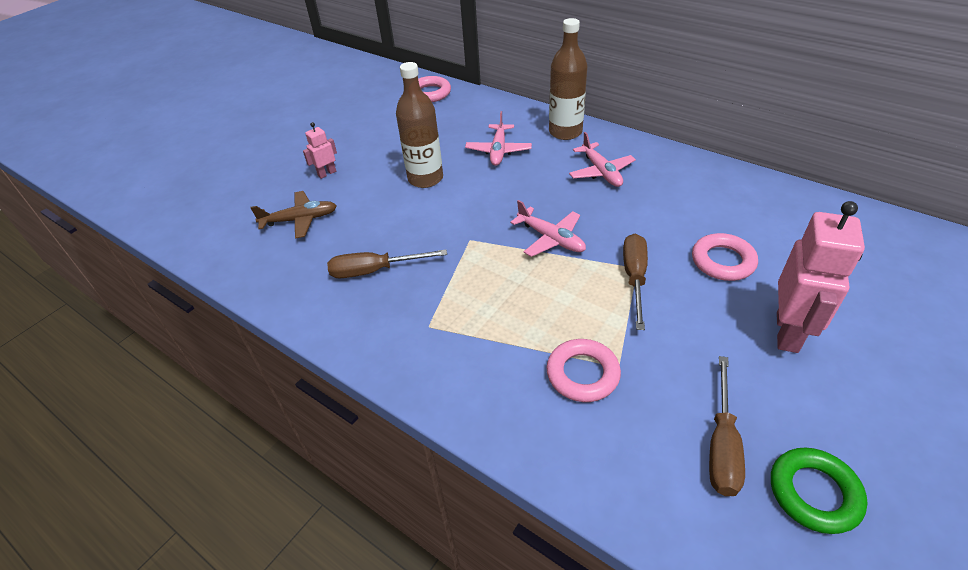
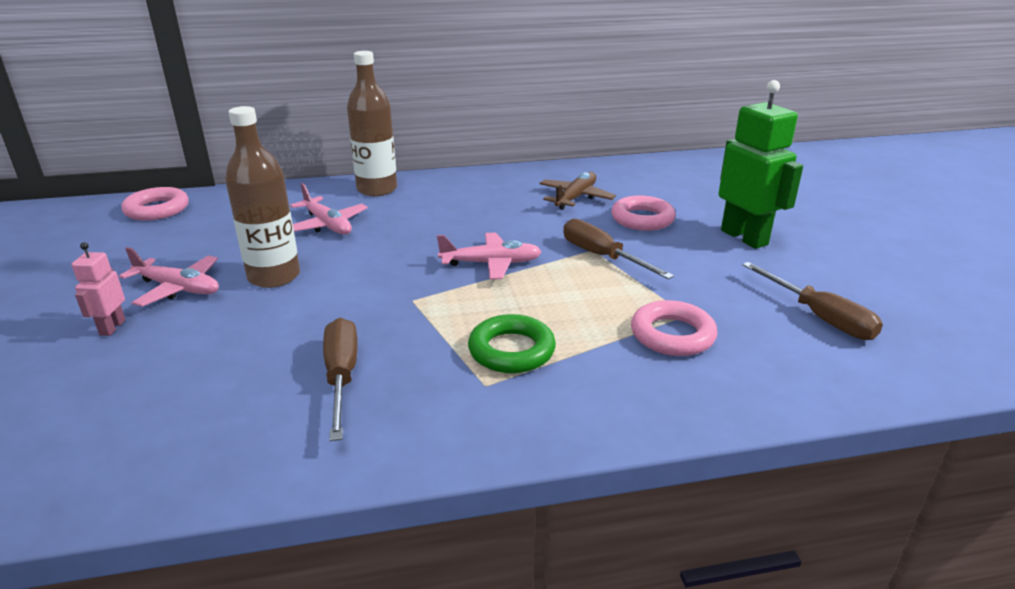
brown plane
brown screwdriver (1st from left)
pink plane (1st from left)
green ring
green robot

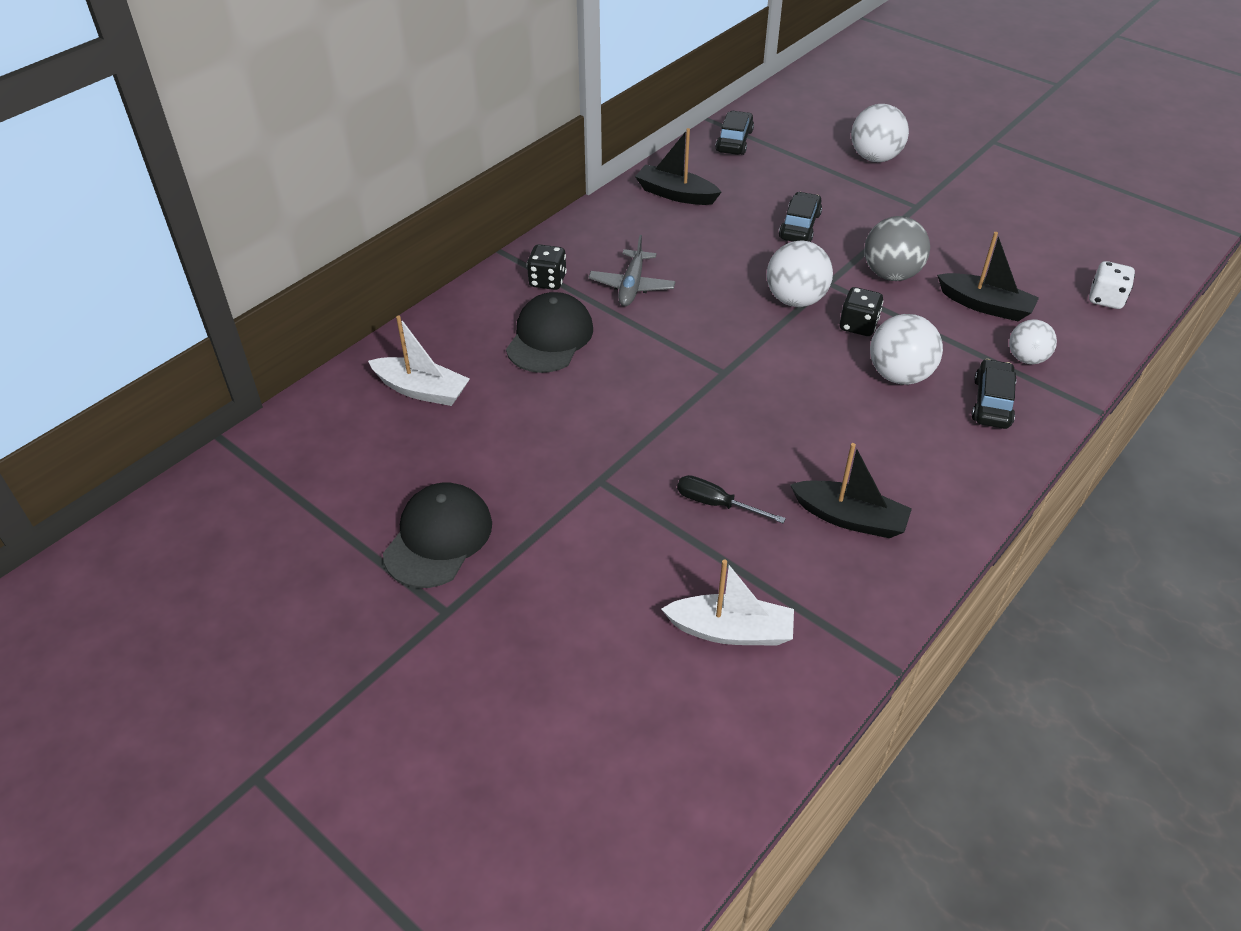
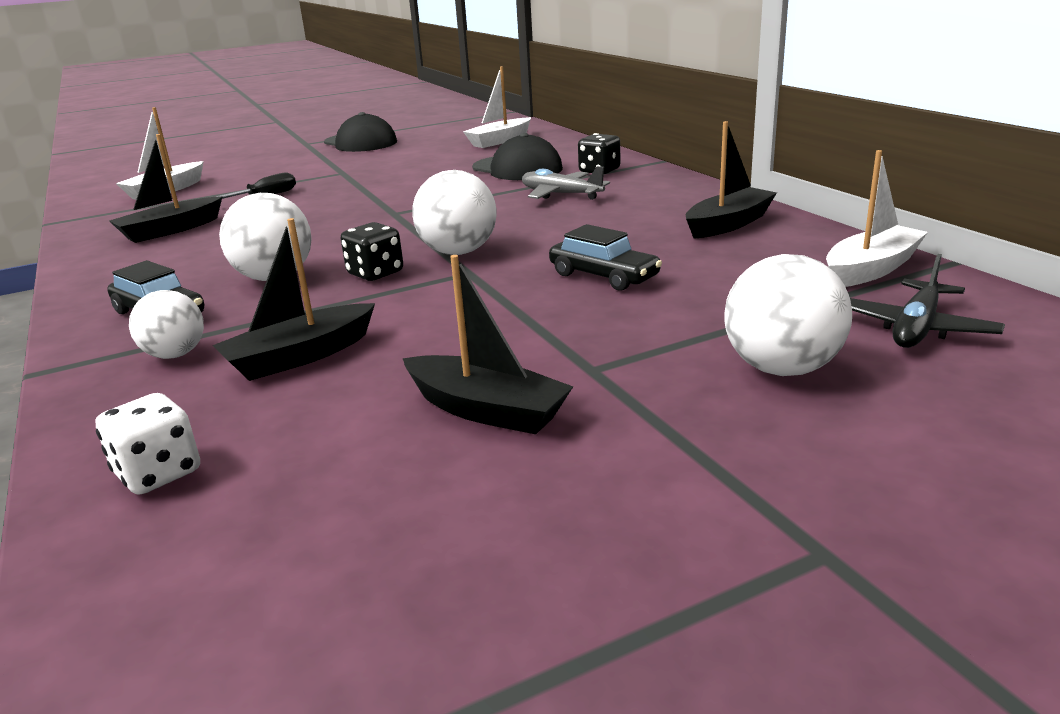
white boat (3rd from left)
grey ball
black boat (3rd from left)
black plane

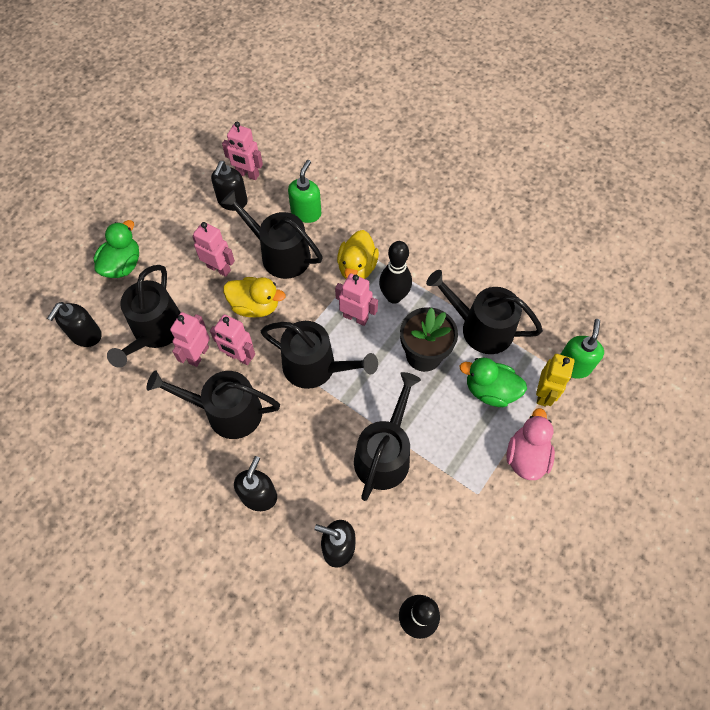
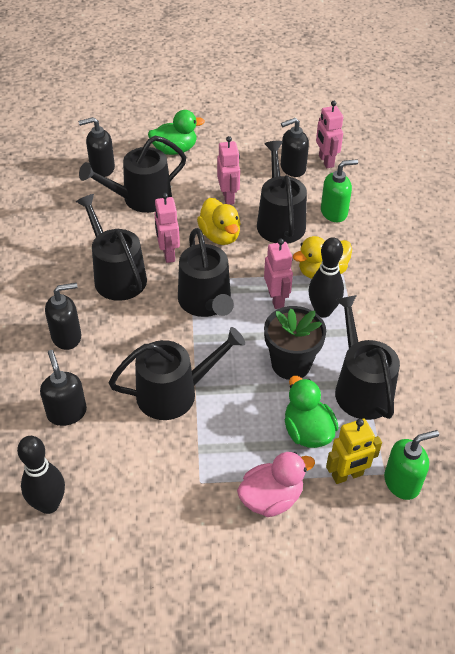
pink robot (1st from left in the first image)

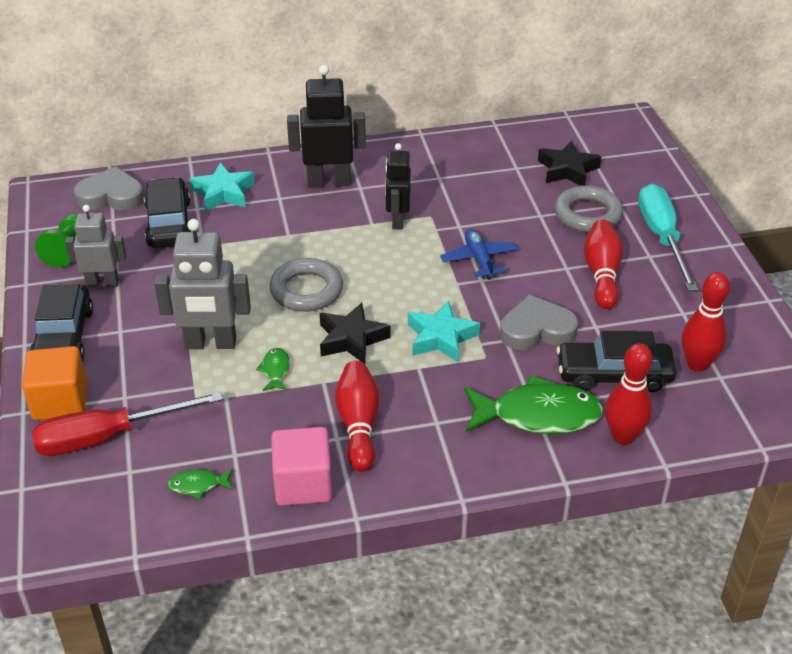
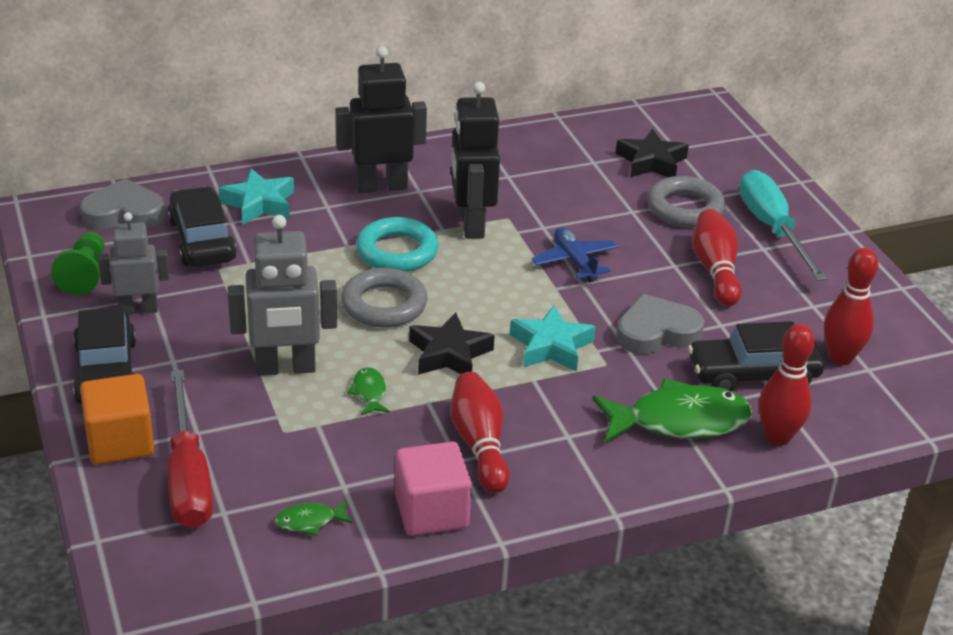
red screwdriver
black robot (2nd from left)
turquoise ring

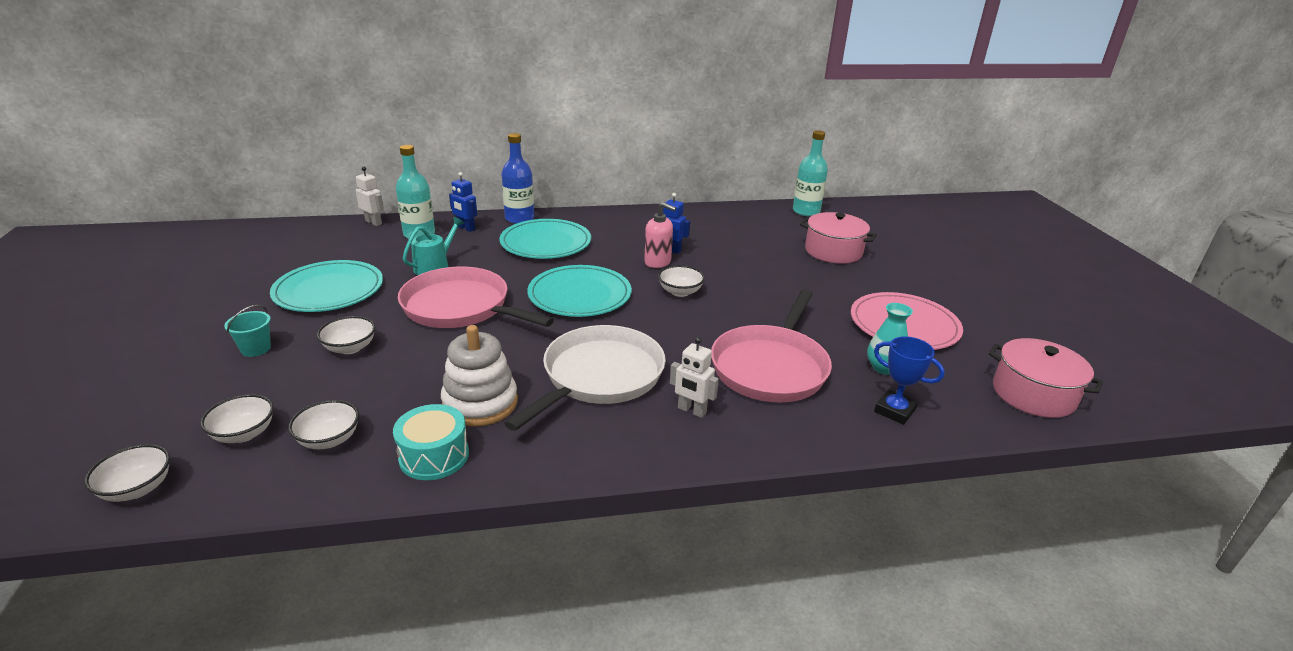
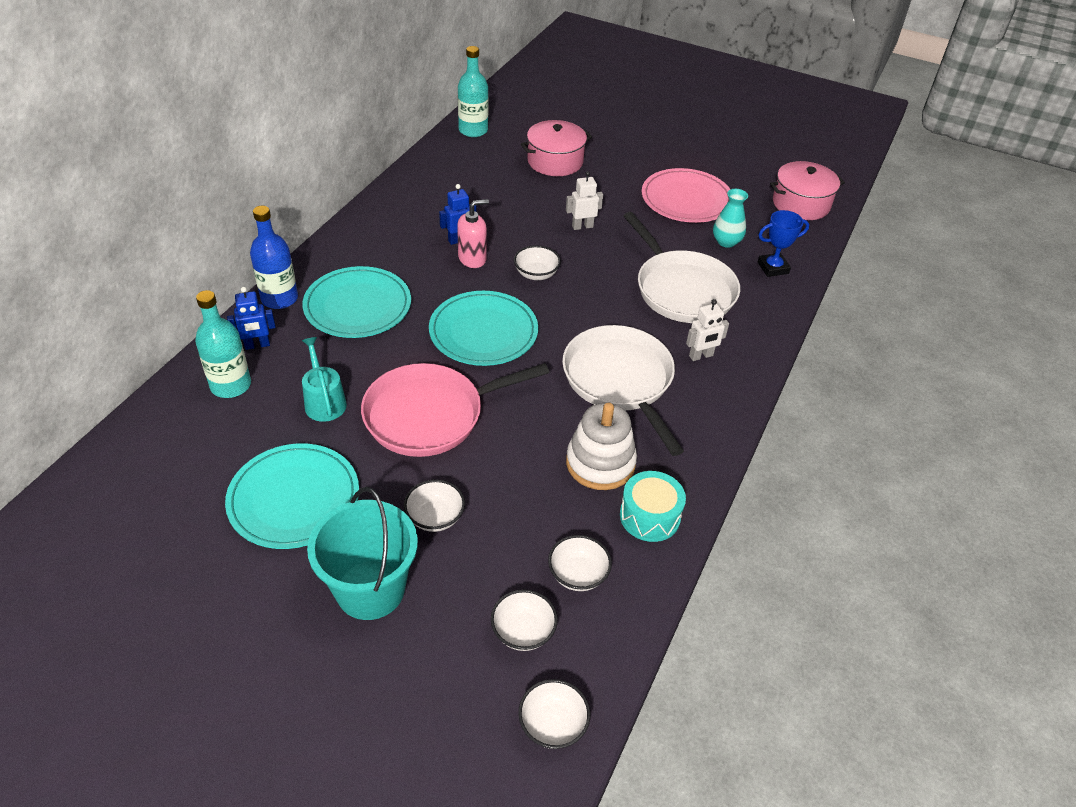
turquoise bucket
white robot (1st from left)
white pan (2nd from left)

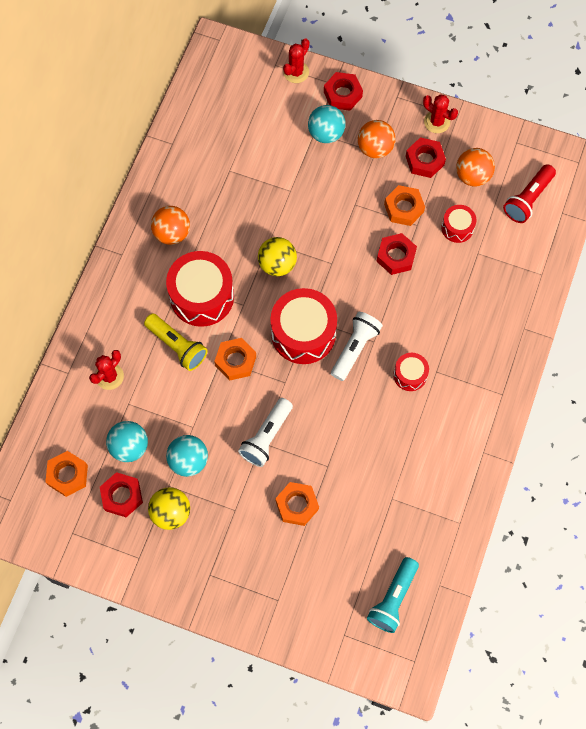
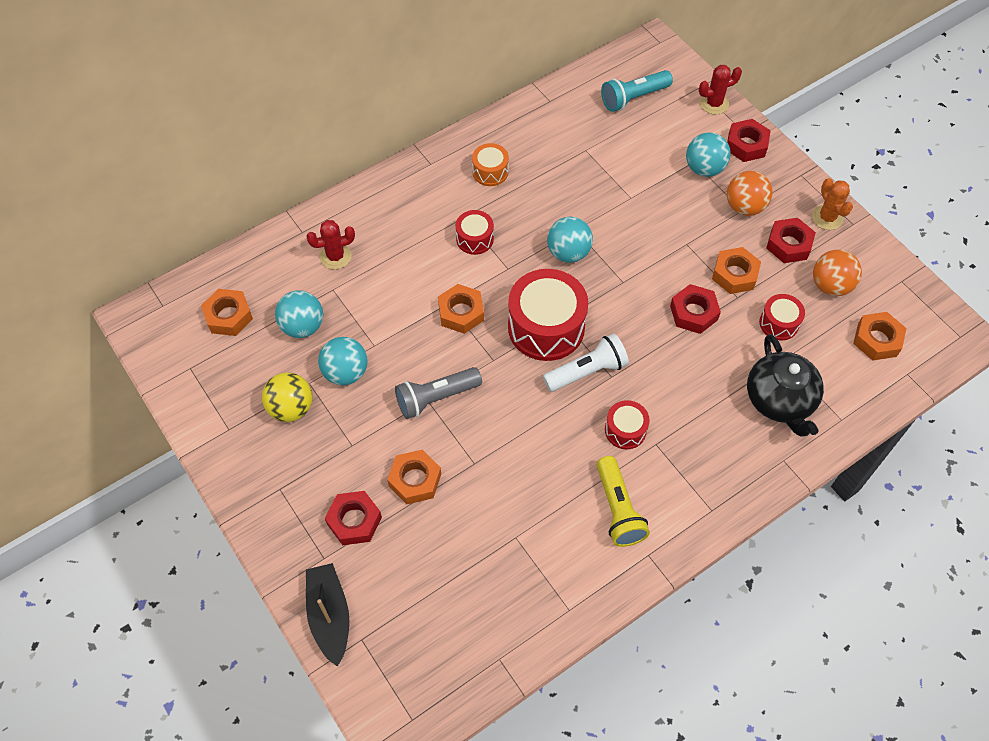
red nut (1st from left)
yellow flashlight
orange drum
red drum (1st from left)
grey flashlight
turquoise ball (3rd from left)
turquoise flashlight
orange cactus
orange nut (5th from left)
black boat
black teapot

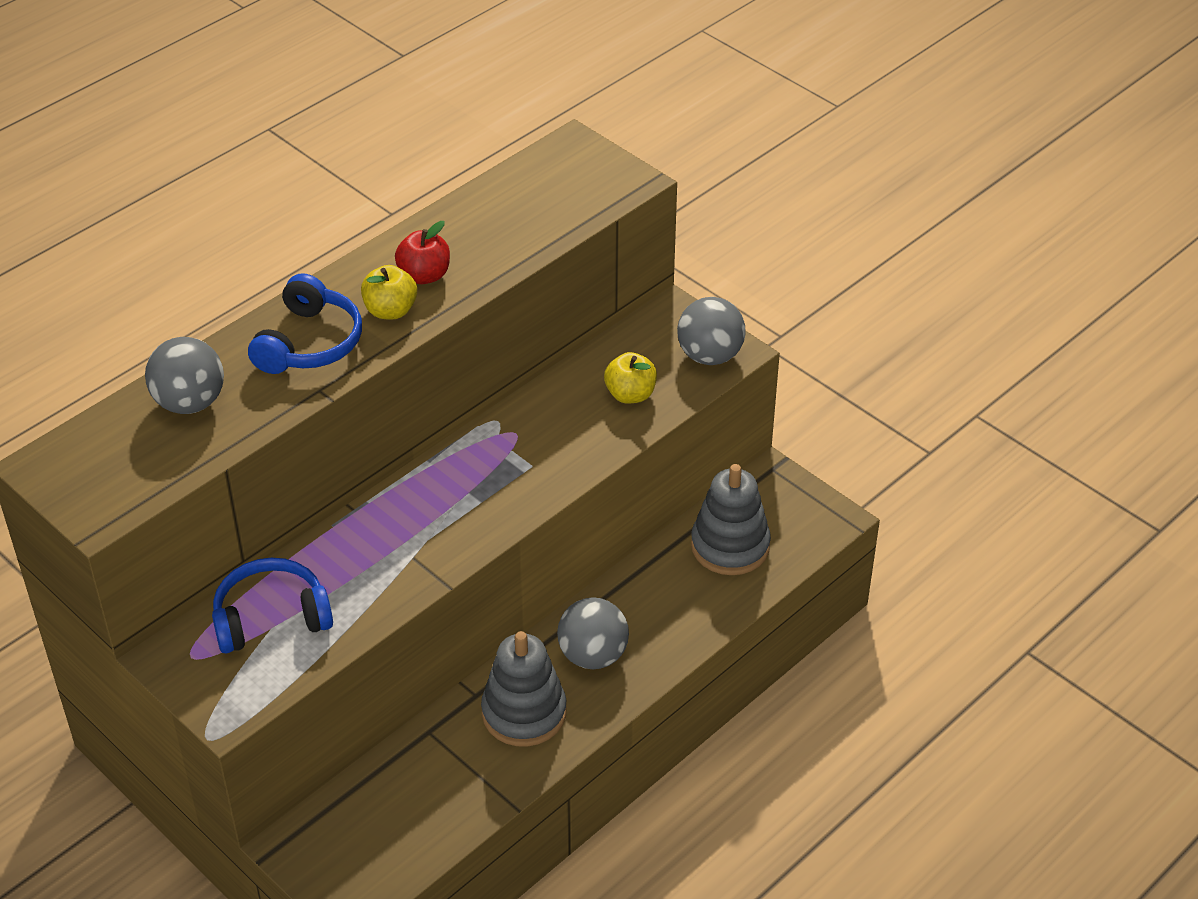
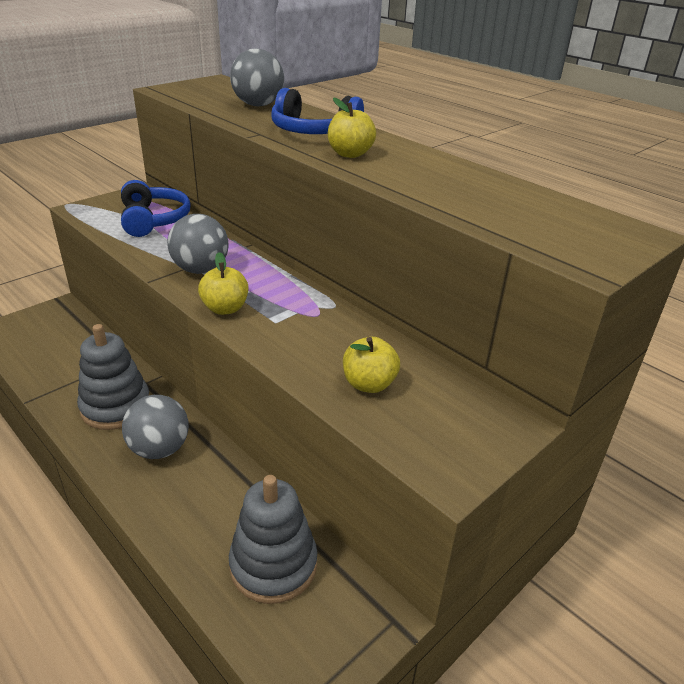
red apple
grey ball (2nd from left)
yellow apple (1st from left)

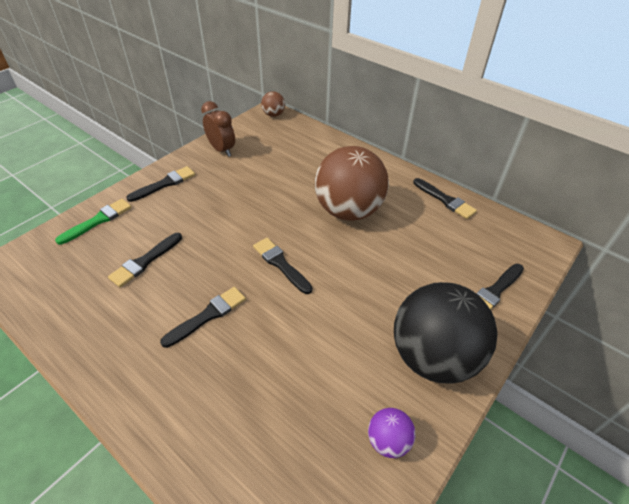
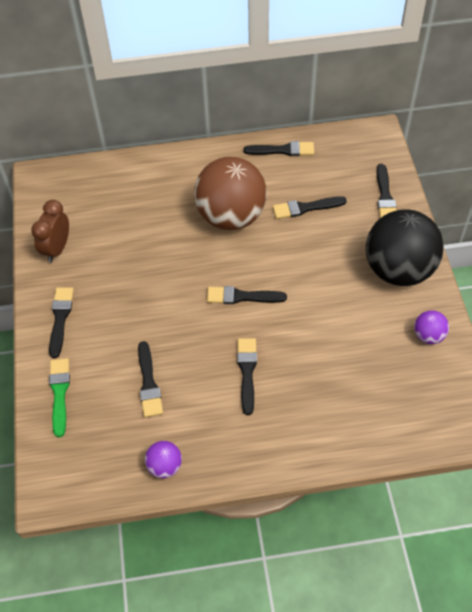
brown clock
brown ball (1st from left in the first image)
purple ball (1st from left)
black brush (6th from left)

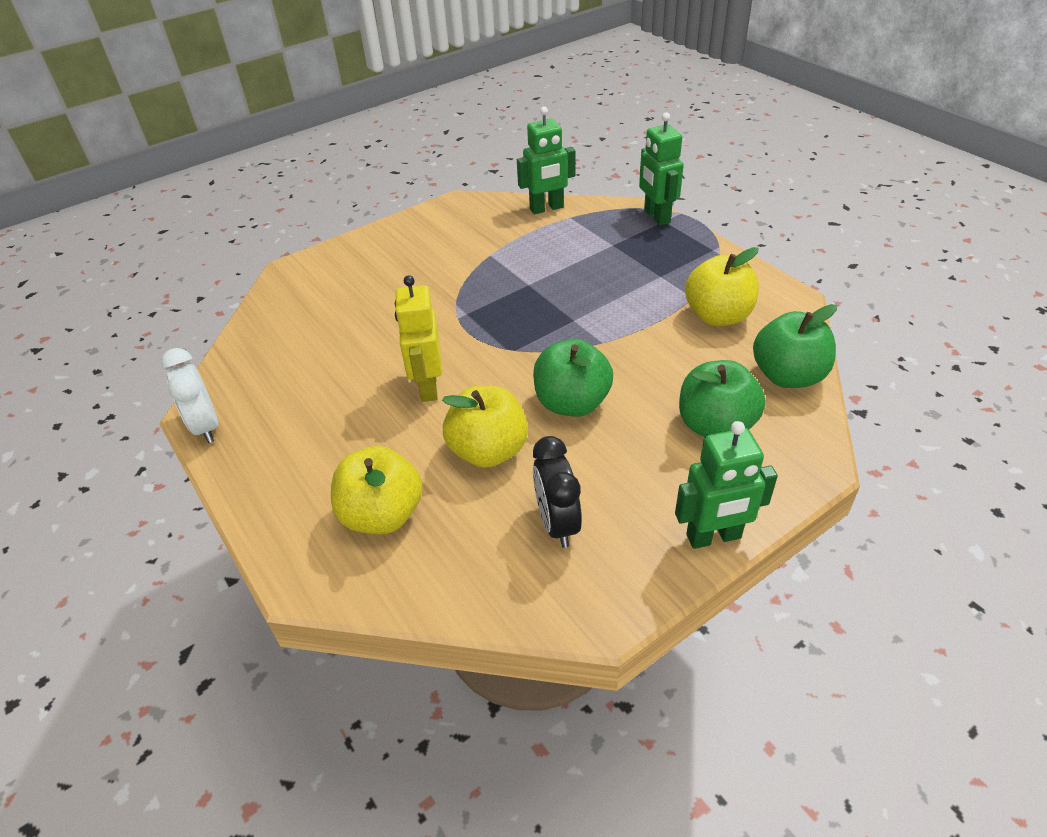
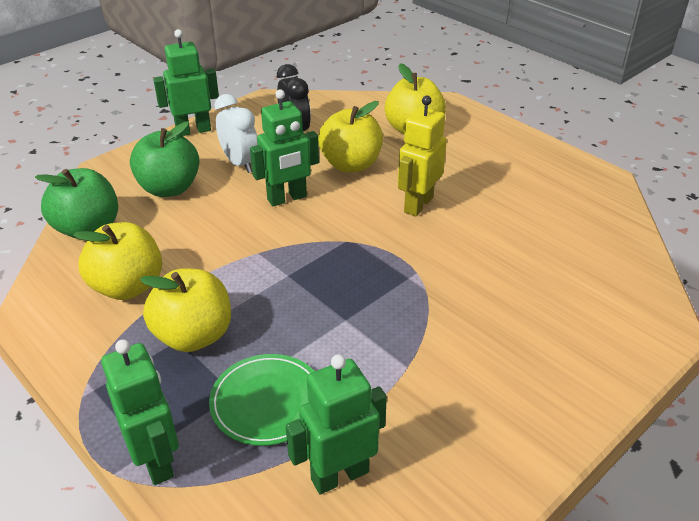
white clock
yellow robot
green robot (3rd from left)
yellow apple (2nd from left)
green plate

